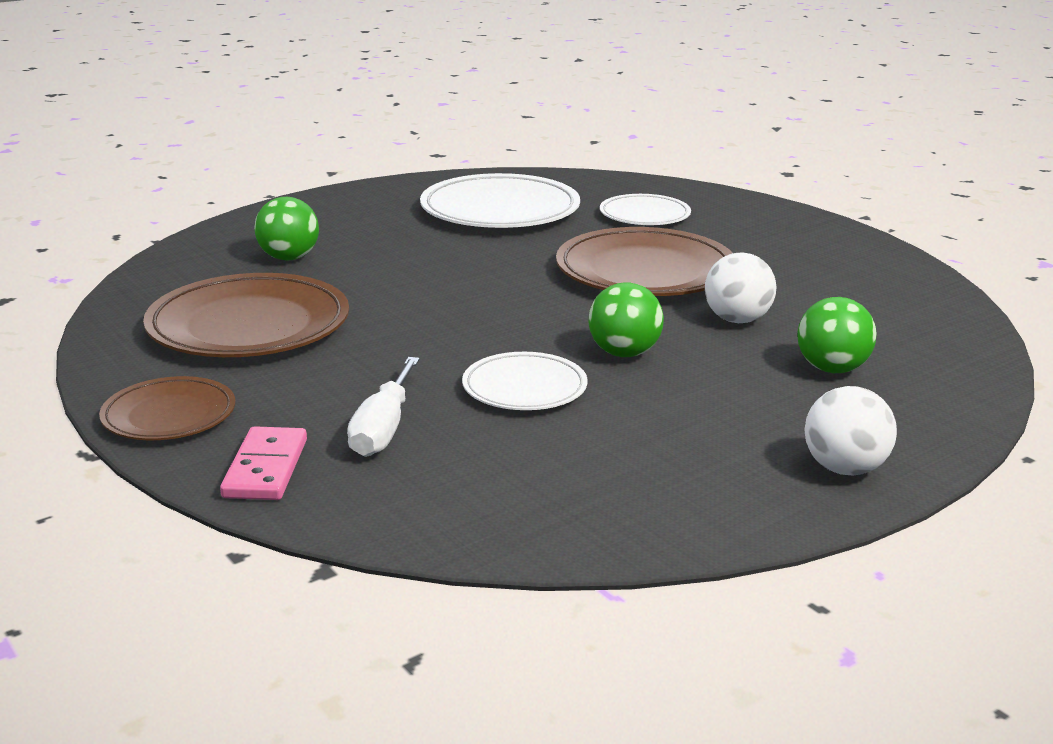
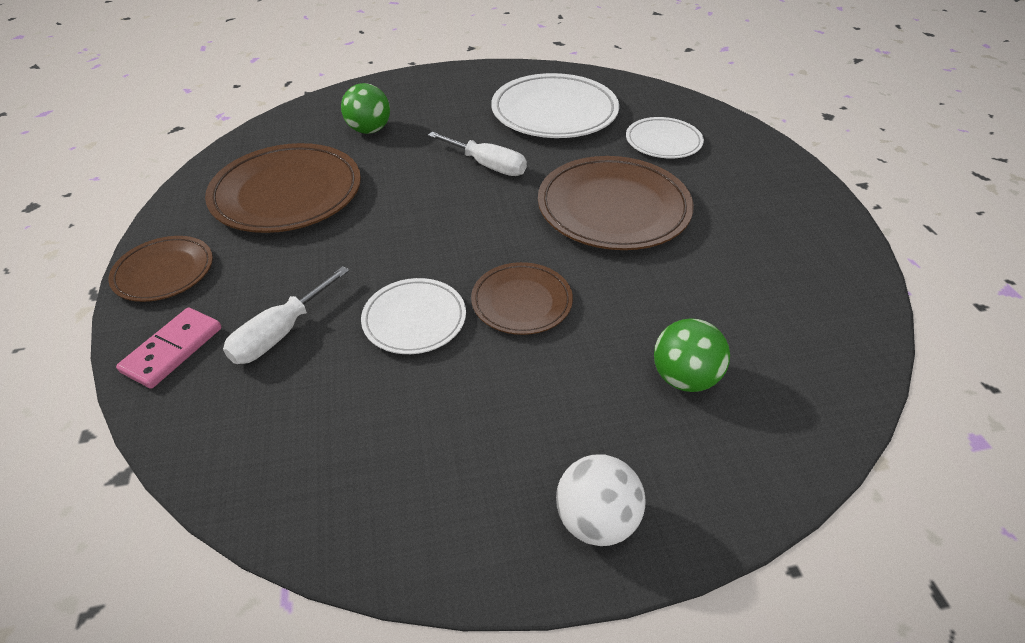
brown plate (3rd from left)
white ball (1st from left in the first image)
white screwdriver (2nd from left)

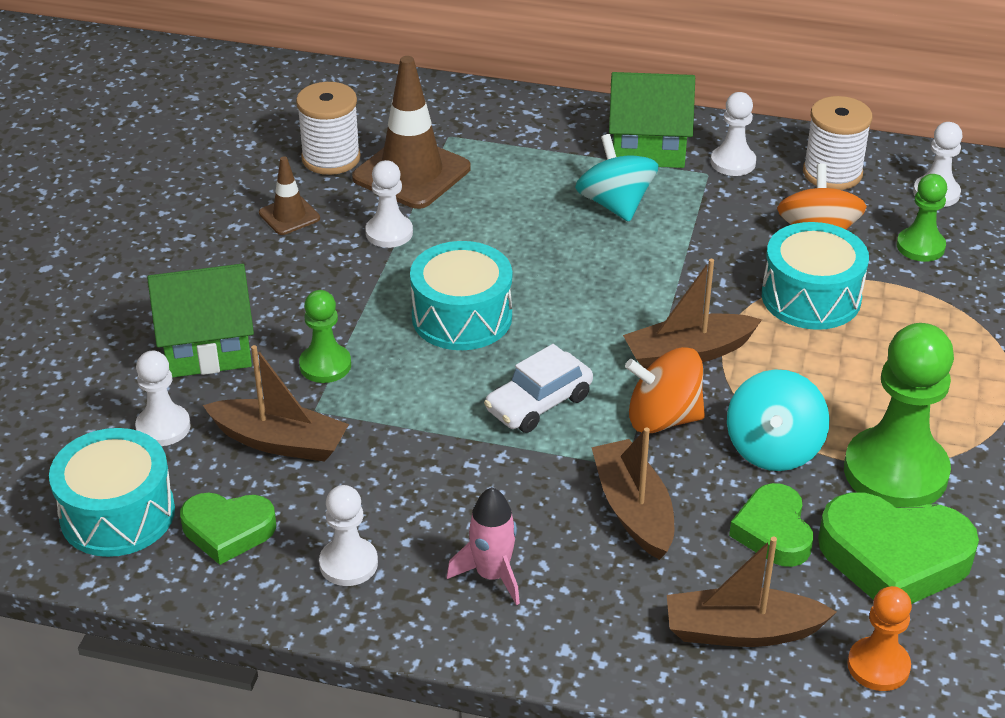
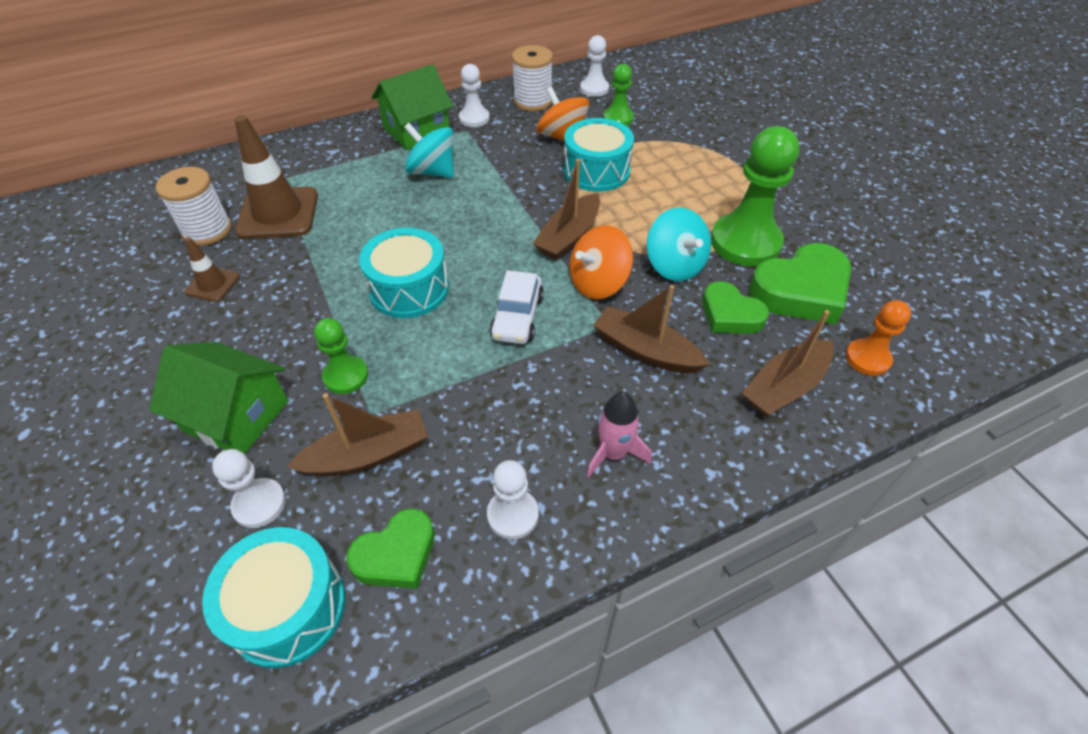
green house (1st from left)
white pawn (3rd from left in the first image)

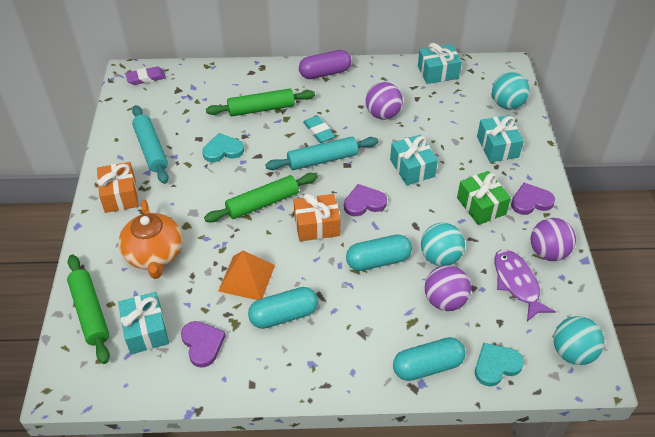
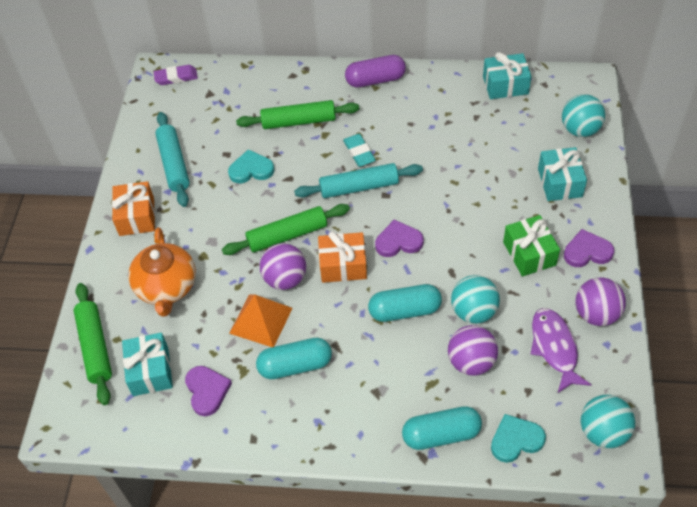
purple ball (1st from left)
turquoise gift (2nd from left in the first image)

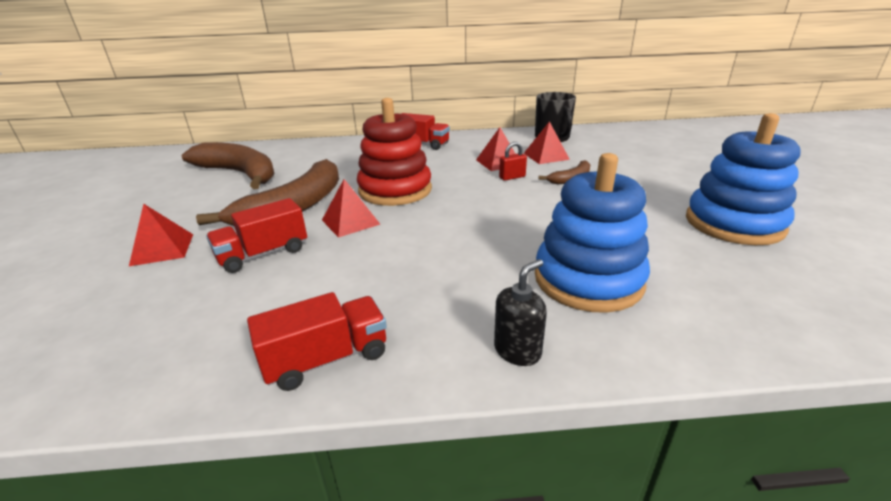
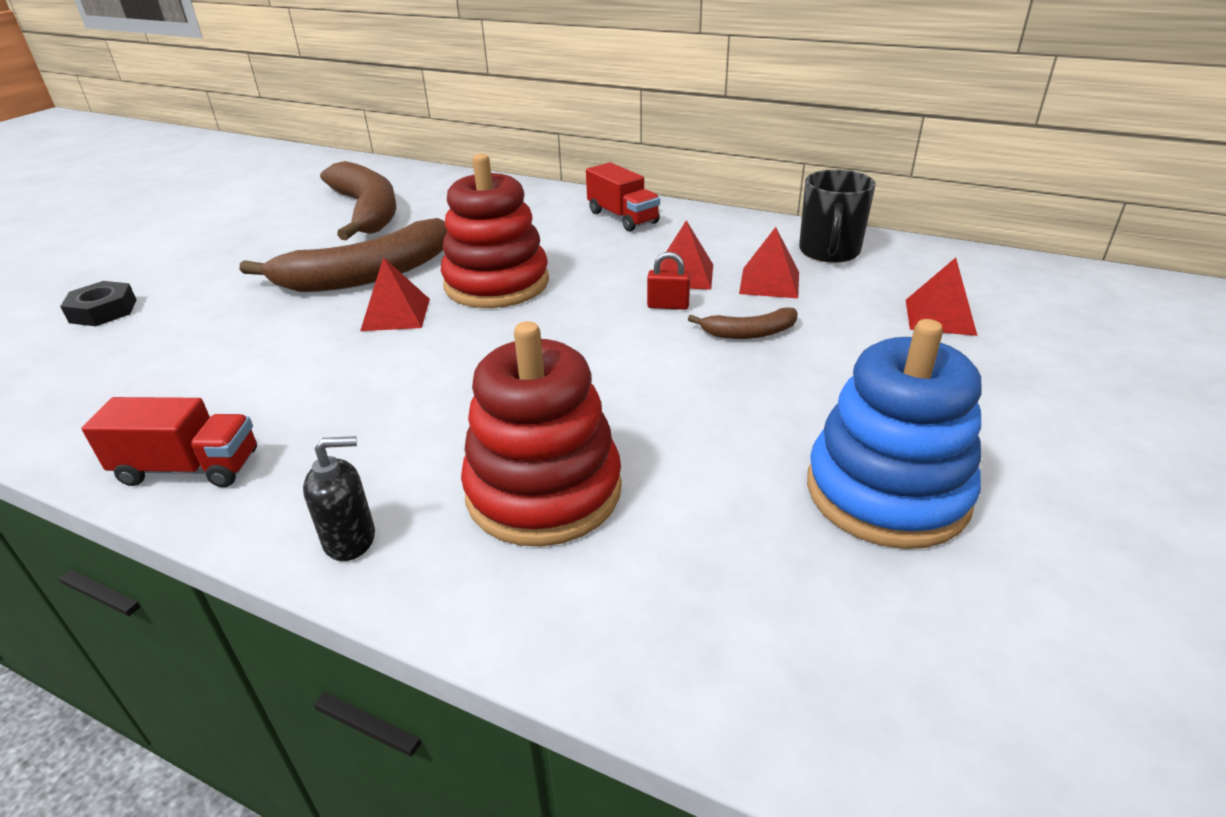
red pyramid (4th from left)
red truck (1st from left in the first image)
red stacking toy (2nd from left)
black nut

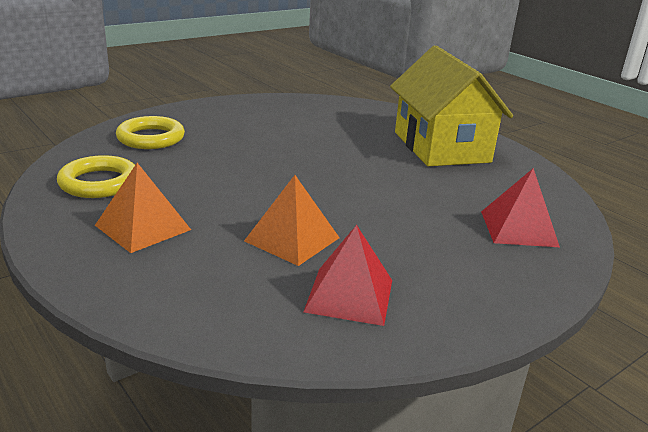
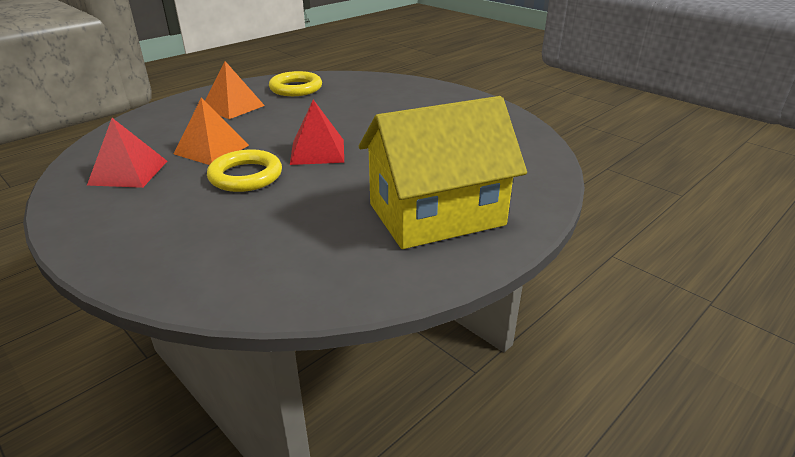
yellow ring (1st from left)
red pyramid (2nd from left)

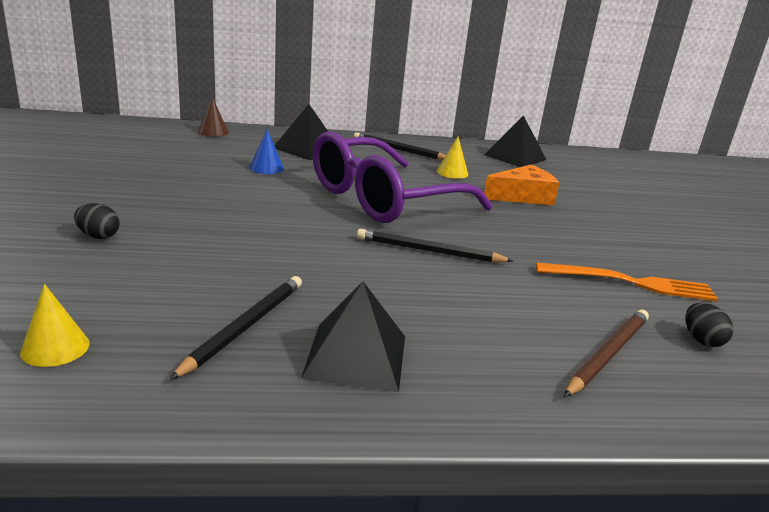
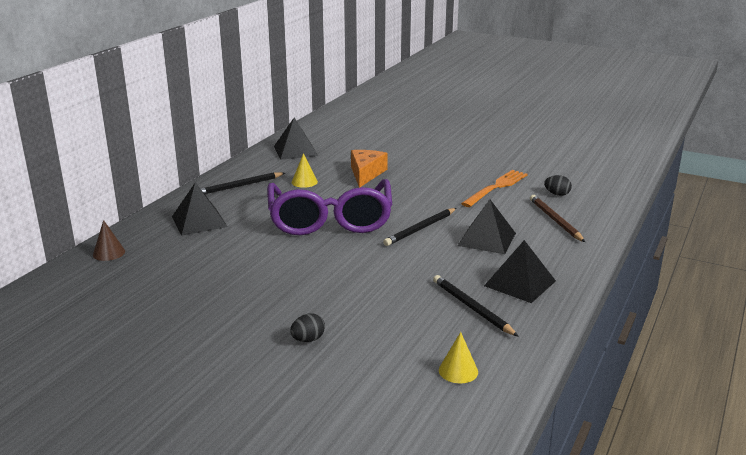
blue cone
black pyramid (3rd from left)

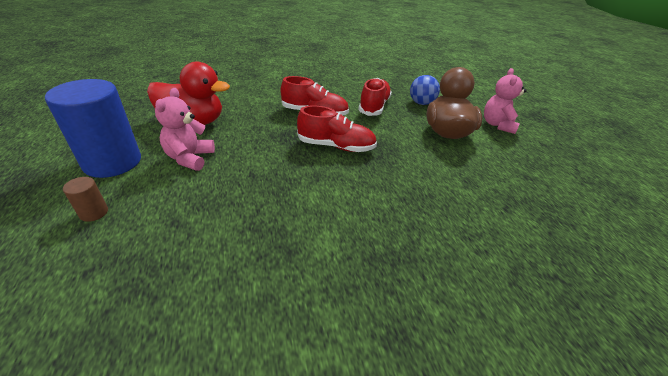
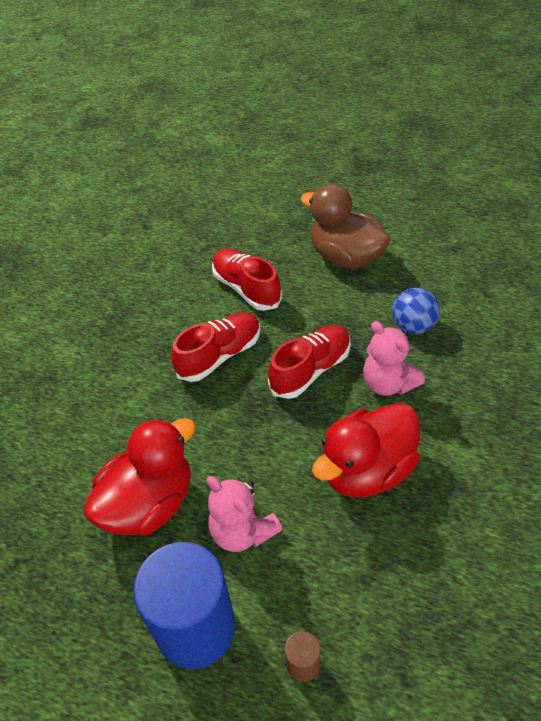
blue ball
pink teddy bear (2nd from left)
red duck (2nd from left)

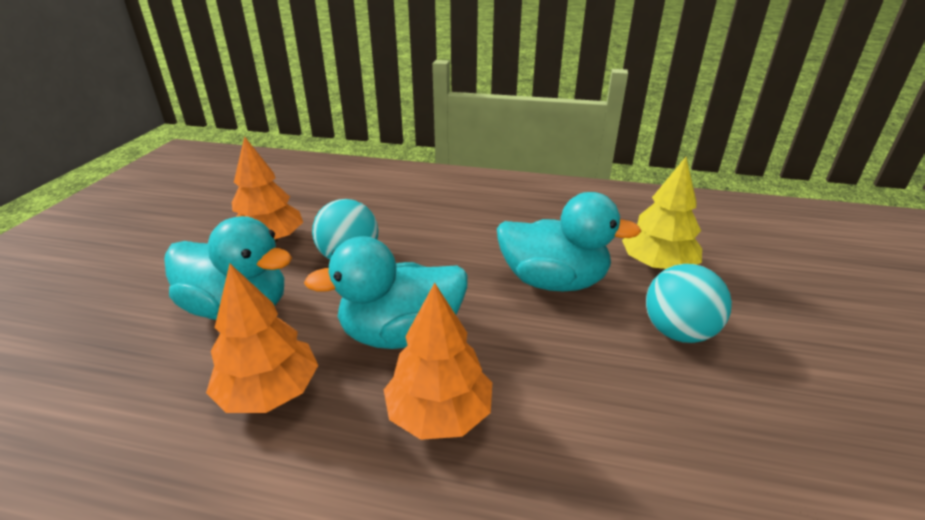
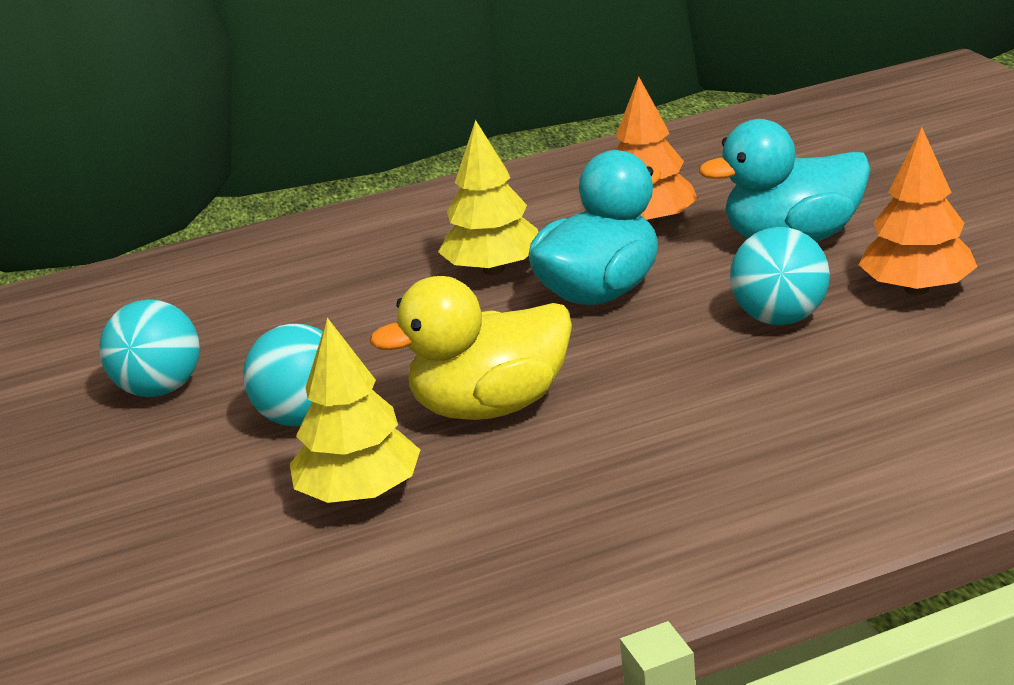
yellow tree (2nd from left)
yellow duck
turquoise ball (1st from left)

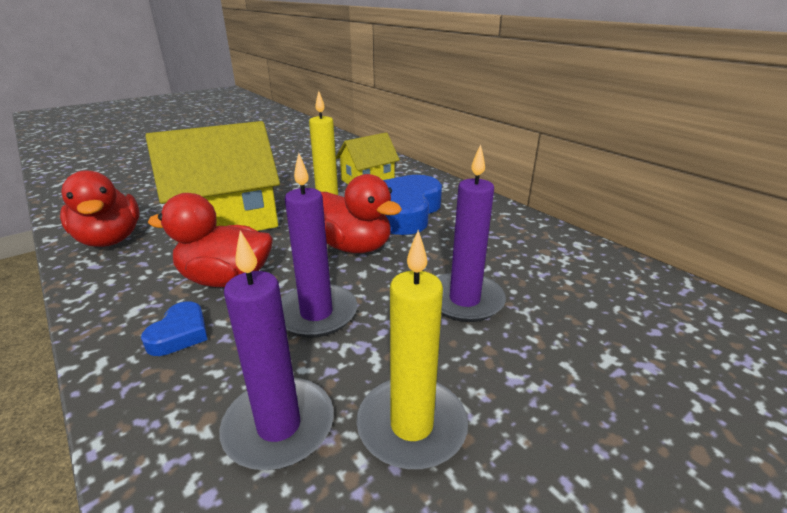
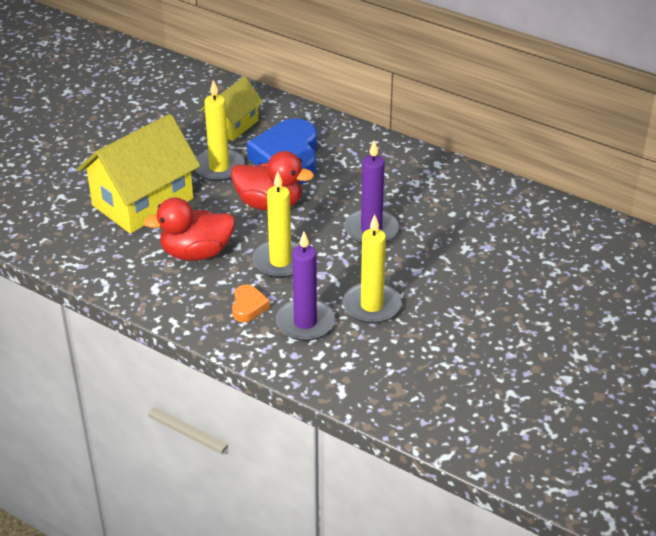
red duck (1st from left in the first image)
blue heart (1st from left in the first image)
yellow candle (2nd from left)
orange heart

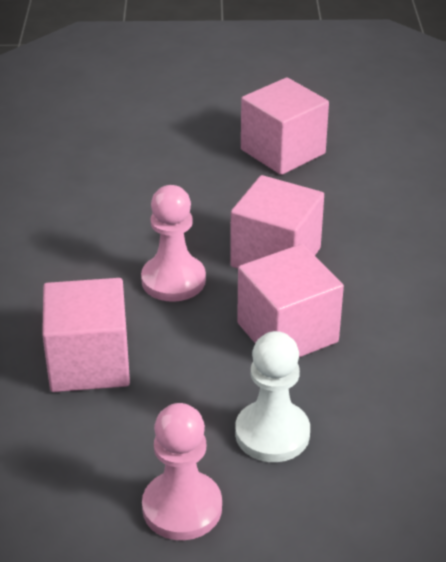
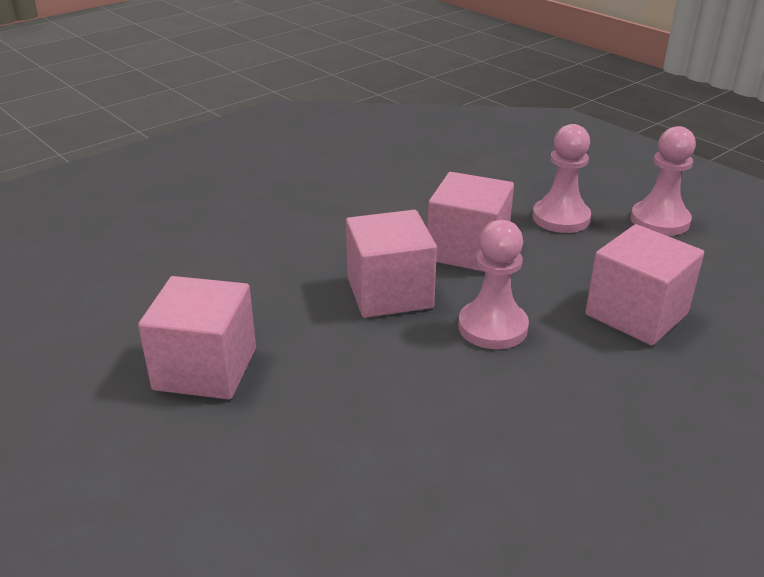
pink pawn (2nd from left)

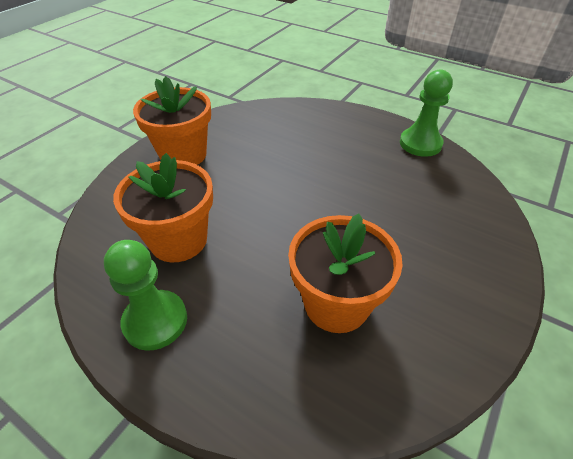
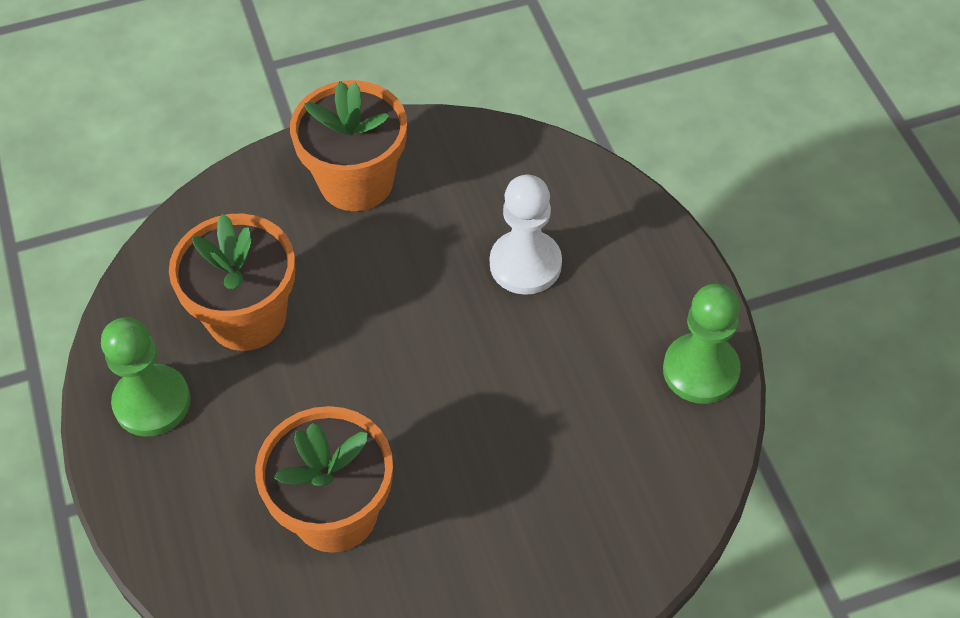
white pawn

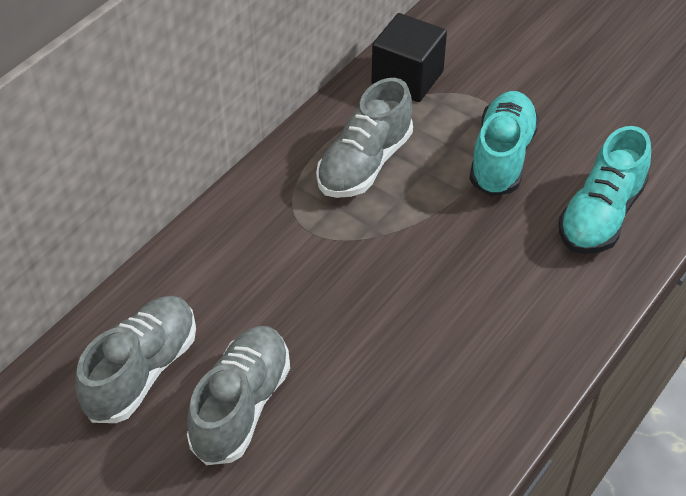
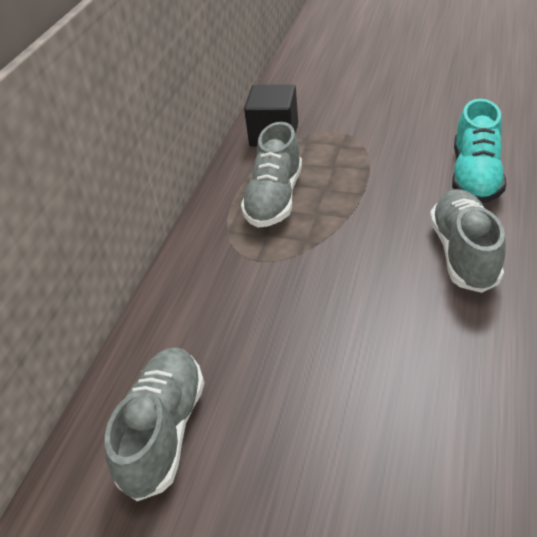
grey shoe (3rd from left)
turquoise shoe (1st from left in the first image)

